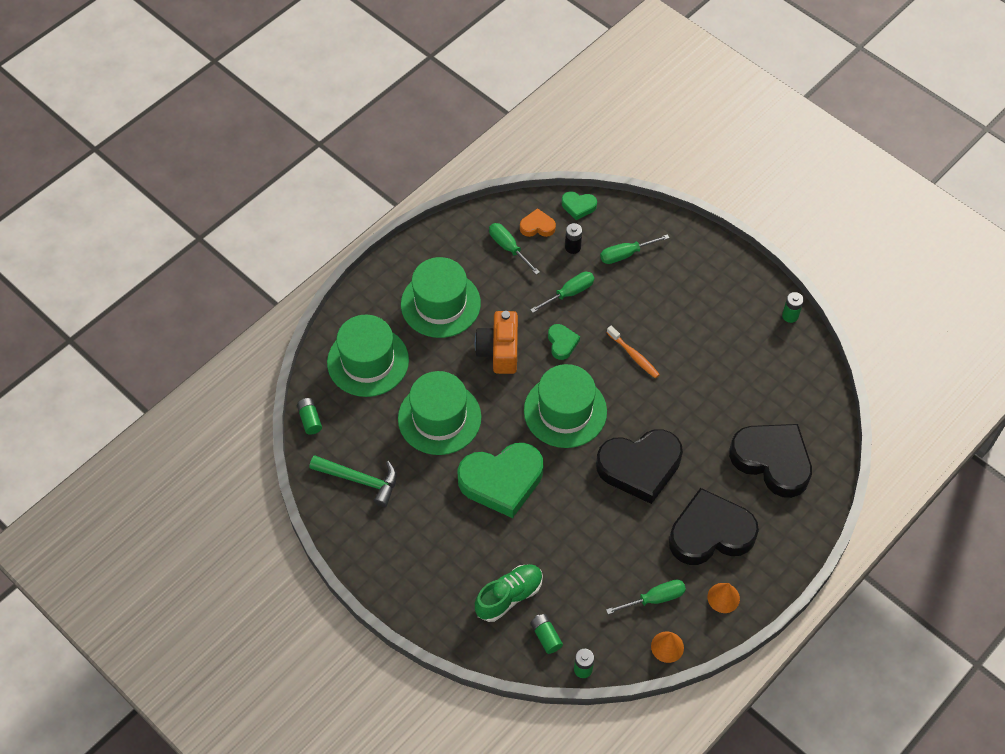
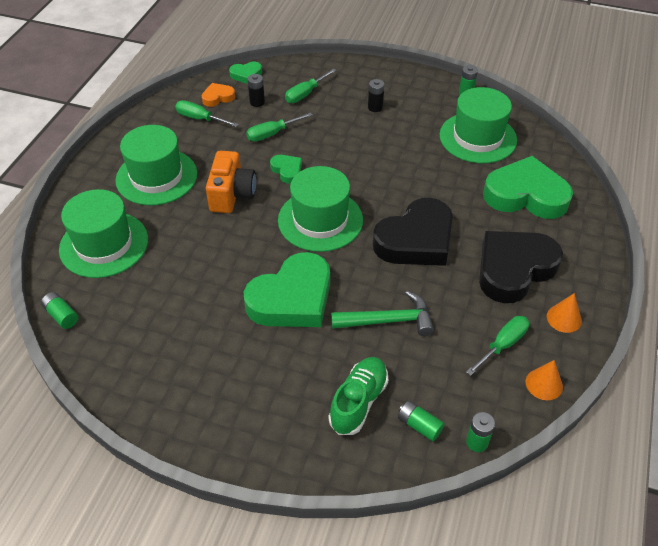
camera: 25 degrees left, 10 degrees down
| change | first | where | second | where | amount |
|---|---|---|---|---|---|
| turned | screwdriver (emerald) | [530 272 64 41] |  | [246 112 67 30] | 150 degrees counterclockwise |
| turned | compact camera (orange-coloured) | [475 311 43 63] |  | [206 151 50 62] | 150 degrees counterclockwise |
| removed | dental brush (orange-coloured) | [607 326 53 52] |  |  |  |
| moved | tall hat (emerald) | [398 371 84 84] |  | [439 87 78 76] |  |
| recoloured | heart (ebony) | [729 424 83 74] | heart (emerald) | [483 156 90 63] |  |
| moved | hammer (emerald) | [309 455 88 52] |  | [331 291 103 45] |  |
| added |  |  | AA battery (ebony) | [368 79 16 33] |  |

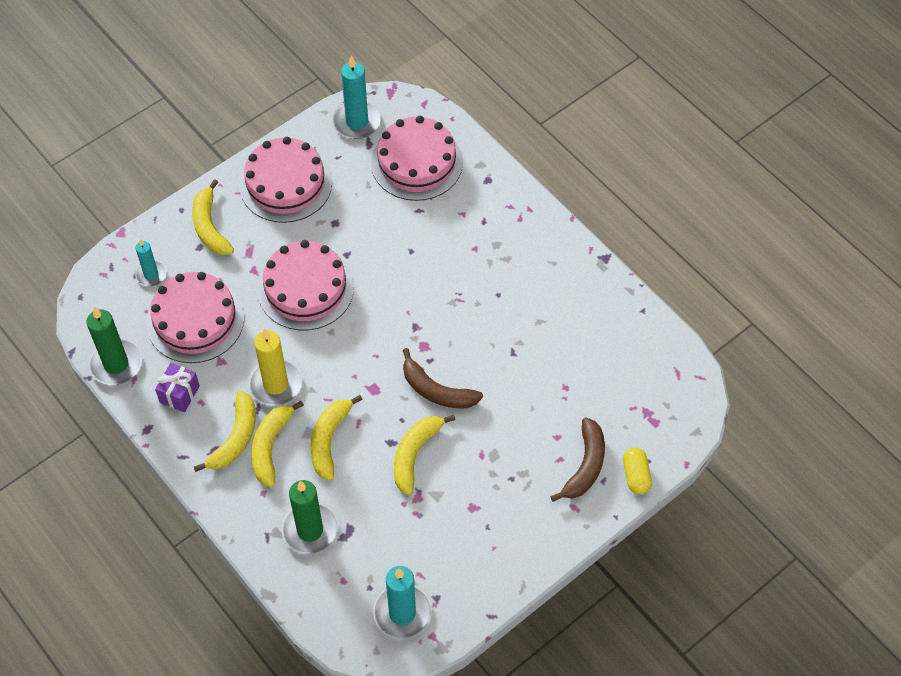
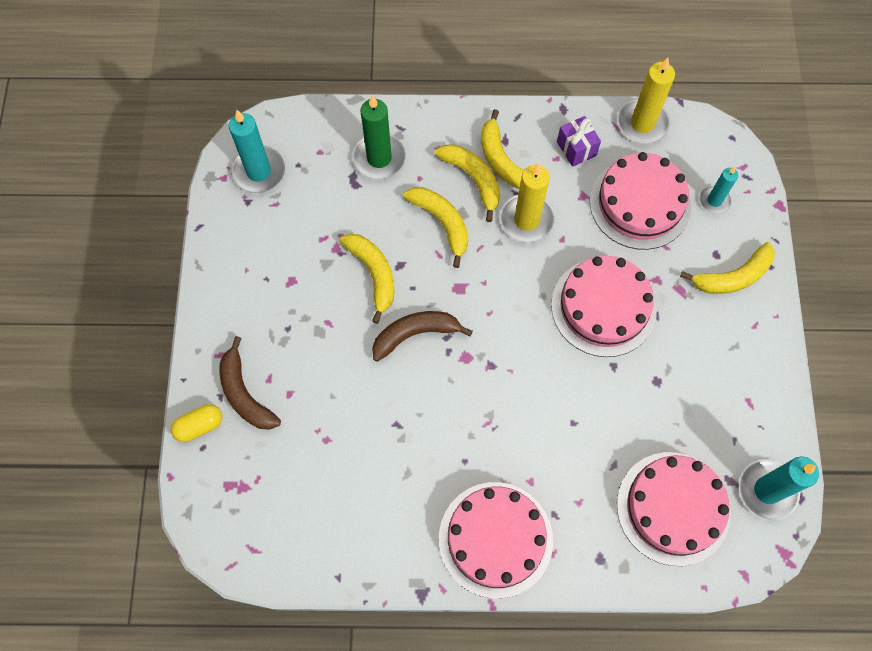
camera: 130 degrees right, 10 degrees up
| change | first | where | second | where | amount |
|---|---|---|---|---|---|
| moved | layer cake (rosy) | [239 137 93 86] |  | [439 482 114 117] |  |
| turned | banana fruit (golden) | [192 179 42 76] |  | [680 242 95 52] | 135 degrees clockwise |
| recoloured | pillar candle (emerald) | [86 307 56 78] | pillar candle (golden) | [617 57 58 87] |  |
| turned | capsule (golden) | [623 447 29 47] |  | [171 404 51 38] | 60 degrees counterclockwise |

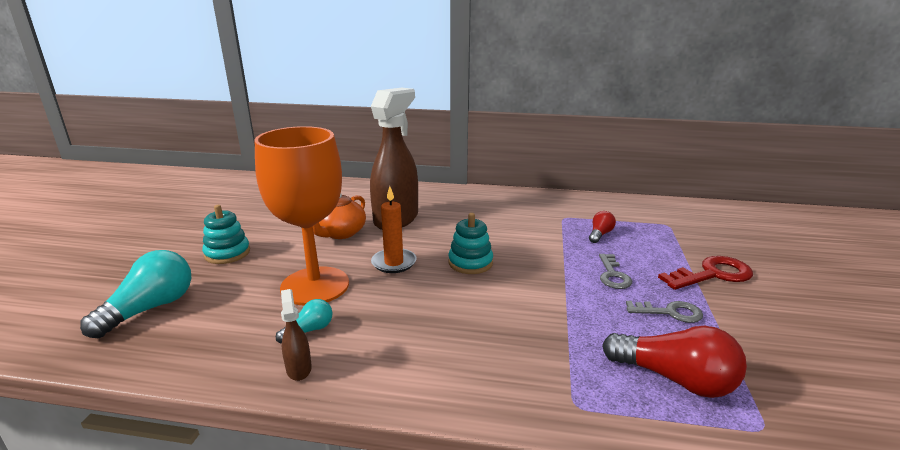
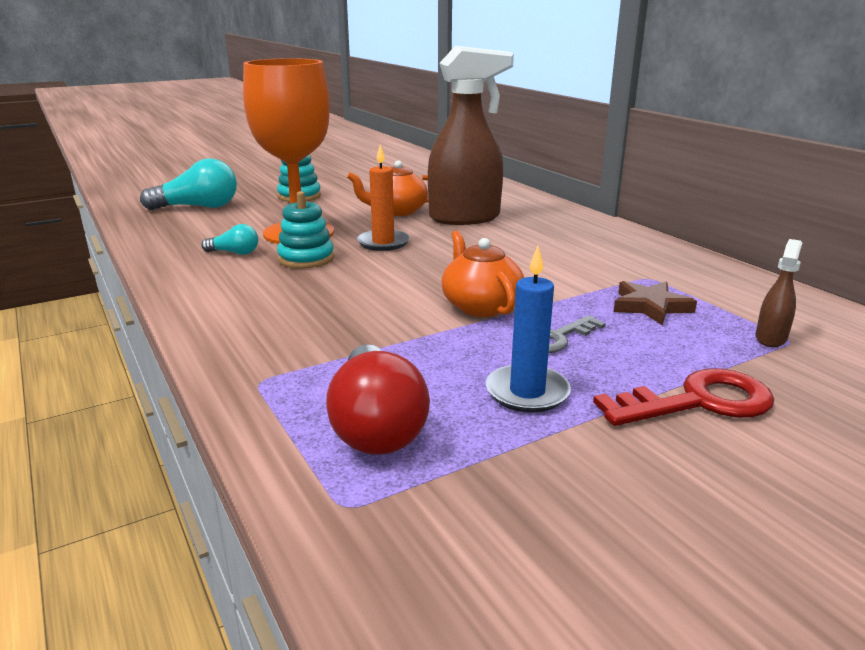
camera: 50 degrees right, 0 degrees up
| change | first | where | second | where | amount |
|---|---|---|---|---|---|
| replaced | lightbulb (crimson) | [589 211 27 32] | star (brown) | [613 281 84 44] |  |
| moved | stacking rings (aqua) | [448 213 45 61] |  | [277 191 57 78] |  |
| turned | door key (crimson) | [658 256 95 34] |  | [593 369 181 57] | 45 degrees counterclockwise |
| moved | sprayer (brown) | [281 289 31 92] |  | [755 239 47 108] |  |
| replaced | door key (grey) | [626 301 77 22] | pillar candle (blue) | [486 246 85 167] |  |
| added |  |  | china teapot (orange-coloured) | [441 231 83 86] |  |

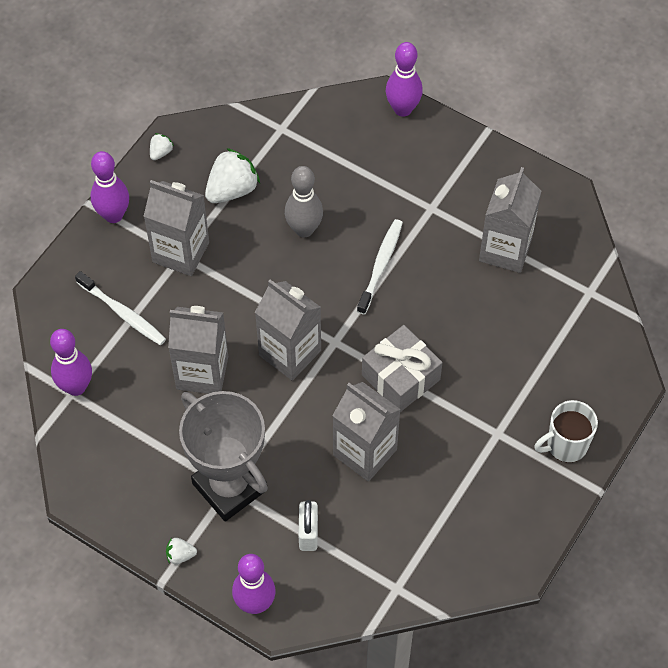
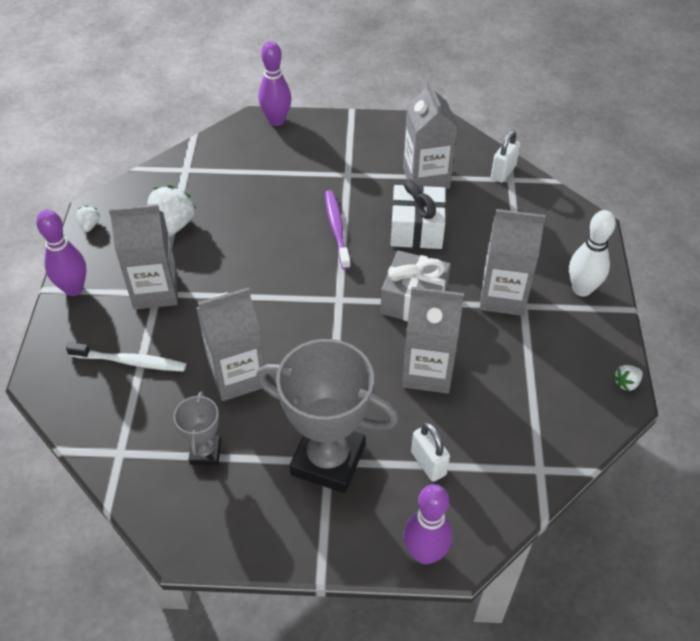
camera: 30 degrees left, 10 degrees down
| change | first | where | second | where | amount |
|---|---|---|---|---|---|
| removed | skittle (grey) | [285 166 38 71] |  |  |  |
| recoloured | dental brush (pure white) | [357 219 46 96] | dental brush (royal purple) | [325 190 26 80] |  |
| moved | carton (grey) | [255 279 66 102] |  | [480 209 65 107] |  |
| removed | skittle (royal purple) | [50 329 42 67] |  |  |  |
| replaced | mug (pure white) | [534 400 64 62] | skittle (pure white) | [569 210 47 87] |  |
| moved | berry (pure white) | [166 538 31 26] |  | [613 365 30 26] |  |
| added |  |  | lock (pure white) | [491 130 29 52] |  |
| added |  |  | wrapped gift (pure white) | [391 179 55 70] |  |
| added |  |  | award cup (grey) | [174 392 47 73] |  |

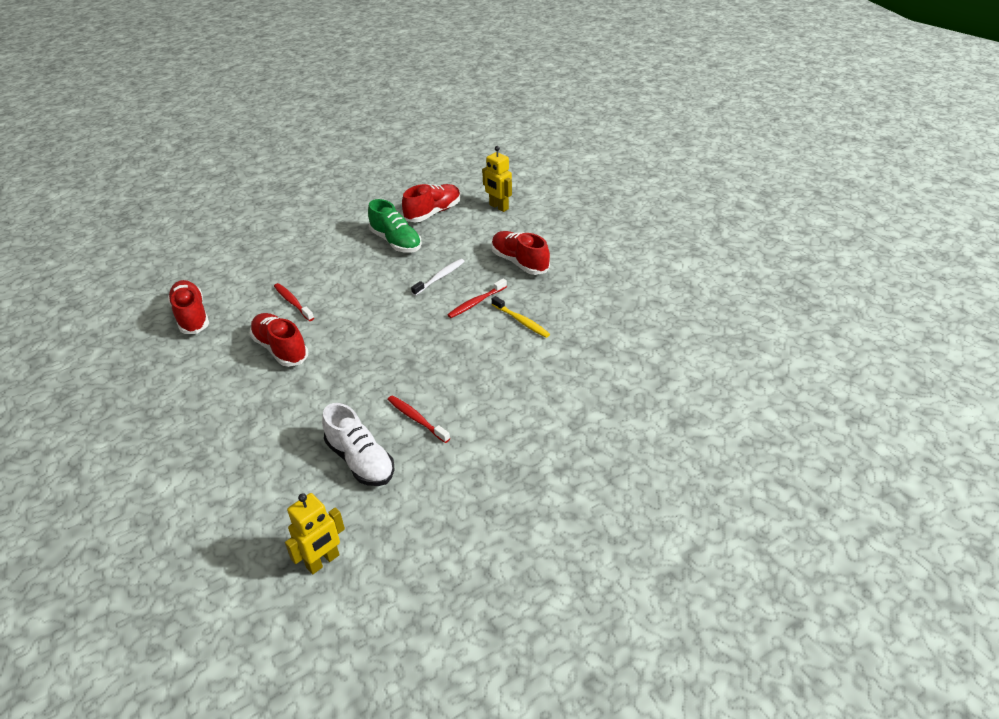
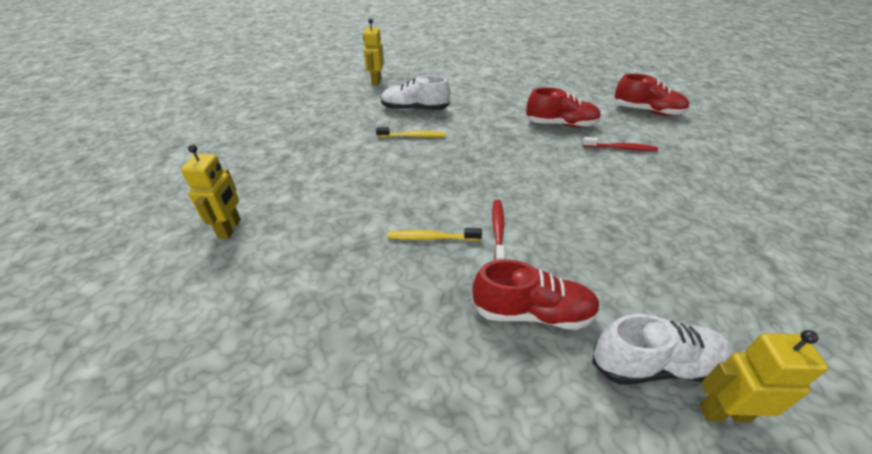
camera: 135 degrees right, 0 degrees up
| change | first | where | second | where | amount |
|---|---|---|---|---|---|
| removed | shoe (crimson) | [402 184 59 38] |  |  |  |
| removed | shoe (emerald) | [368 199 54 54] |  |  |  |
| removed | dental brush (pure white) | [411 259 54 37] |  |  |  |
| recoloured | dental brush (crimson) | [388 396 62 47] | dental brush (golden) | [376 127 70 10] |  |
| added |  |  | toy robot (golden) | [181 144 60 95] |  |
| added |  |  | shoe (pure white) | [592 314 142 71] |  |

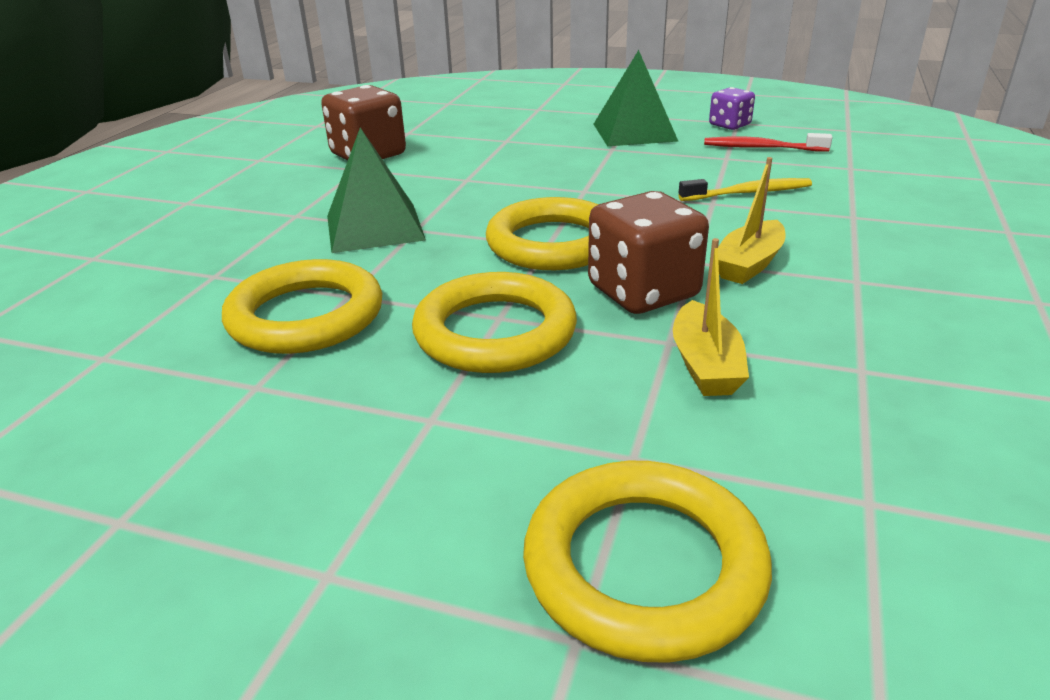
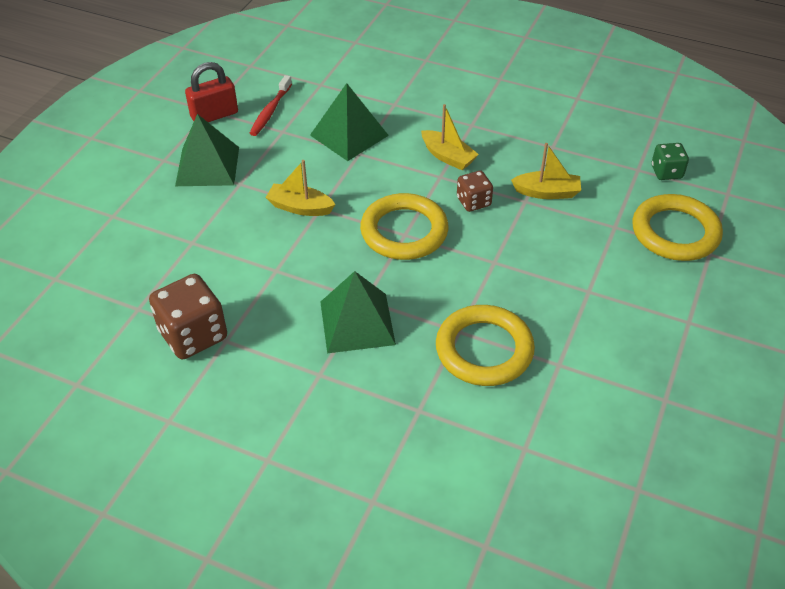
camera: 85 degrees left, 15 degrees up
| change | first | where | second | where | amount |
|---|---|---|---|---|---|
| replaced | die (royal purple) | [709 87 46 43] | lock (crimson) | [185 62 53 60] |  |
| replaced | dental brush (golden) | [679 178 133 23] | pyramid shape (emerald) | [310 83 79 78] |  |
| resized | die (brown) | [588 191 121 123] |  | [457 171 36 41] | x0.57 |
| removed | torus (golden) | [412 272 165 101] |  |  |  |
| added |  |  | die (emerald) | [652 143 37 37] |  |
| added |  |  | toy boat (golden) | [265 160 71 56] |  |

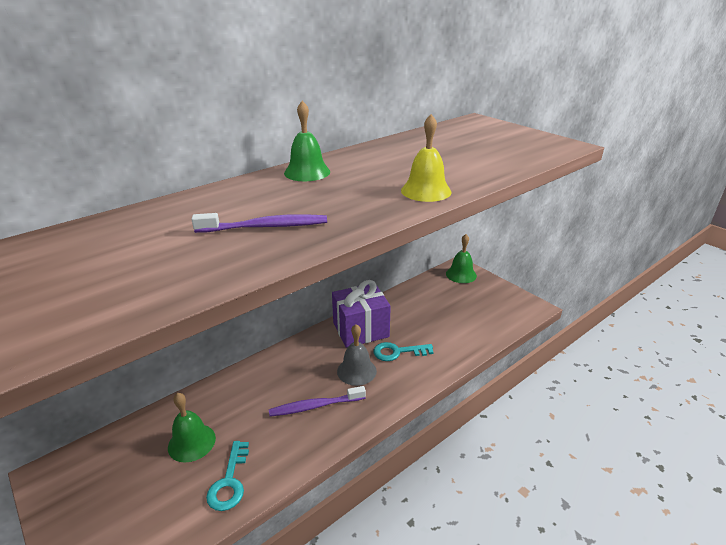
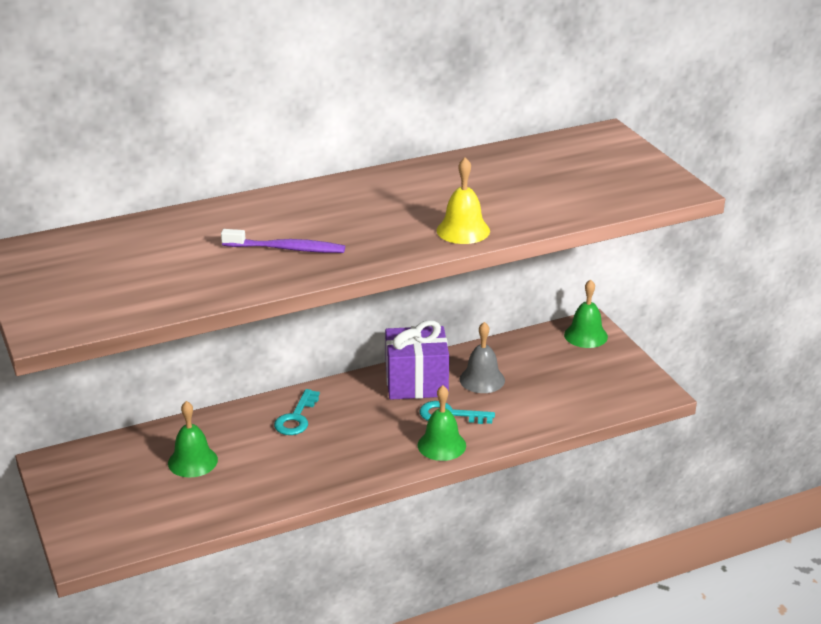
camera: 15 degrees right, 0 degrees up
| change | first | where | second | where | amount |
|---|---|---|---|---|---|
| moved | school bell (emerald) | [284 101 46 80] |  | [418 385 48 76] |  |
| moved | school bell (grey) | [337 324 40 62] |  | [460 322 45 71] |  |
| removed | dental brush (royal purple) | [269 386 97 31] |  |  |  |
| moved | door key (aqua) | [206 441 43 70] |  | [274 389 46 46] |  |

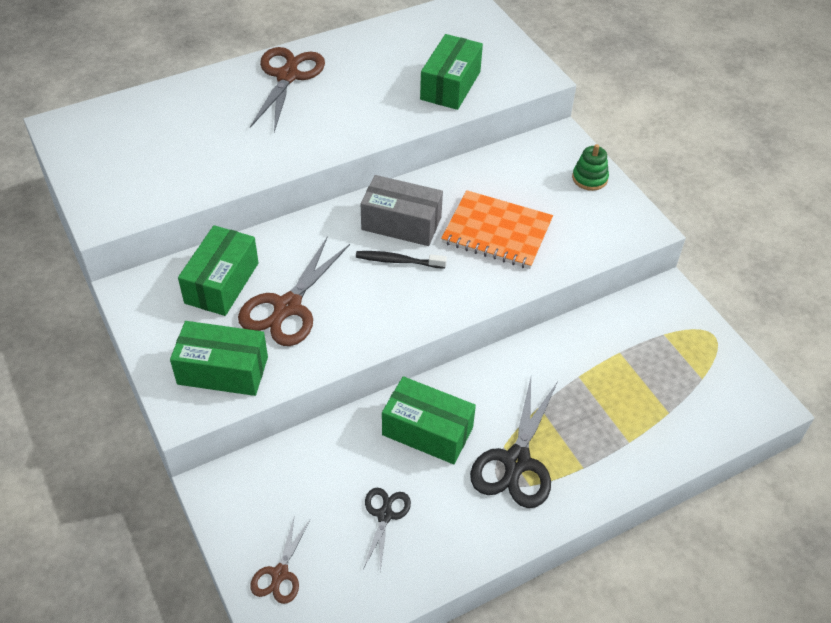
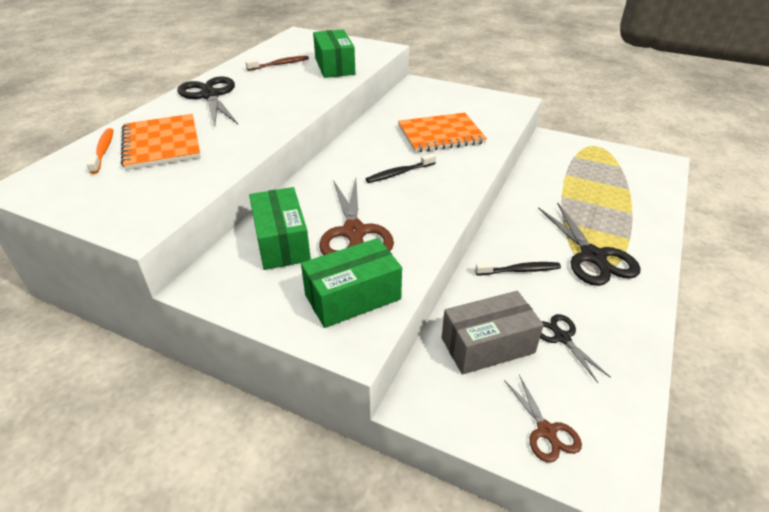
camera: 35 degrees left, 10 degrees down
| change | first | where | second | where | amount |
|---|---|---|---|---|---|
| recoloured | shears (brown) | [250 47 75 85] | shears (ebony) | [177 77 61 49] |  |
| removed | stacking rings (emerald) | [572 144 37 47] |  |  |  |
| moved | package (grey) | [361 175 82 71] |  | [442 291 102 84] |  |
| replaced | package (emerald) | [382 376 94 88] | dental brush (ebony) | [475 262 86 13] |  |
| added |  |  | dental brush (brown) | [245 56 64 15] |  |
| added |  |  | exercise book (orange-coloured) | [121 114 80 56] |  |
| added |  |  | dental brush (orange-coloured) | [87 128 26 46] |  |

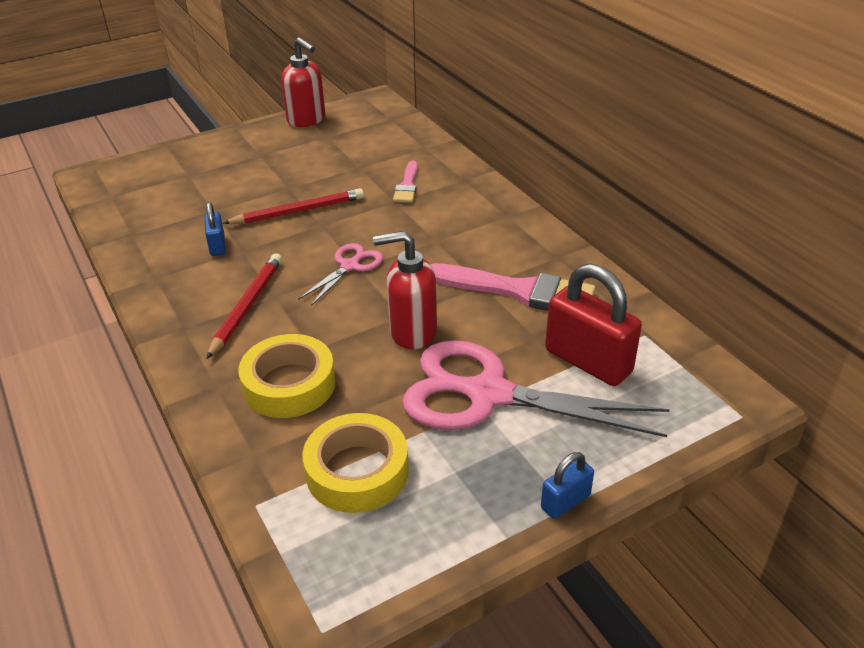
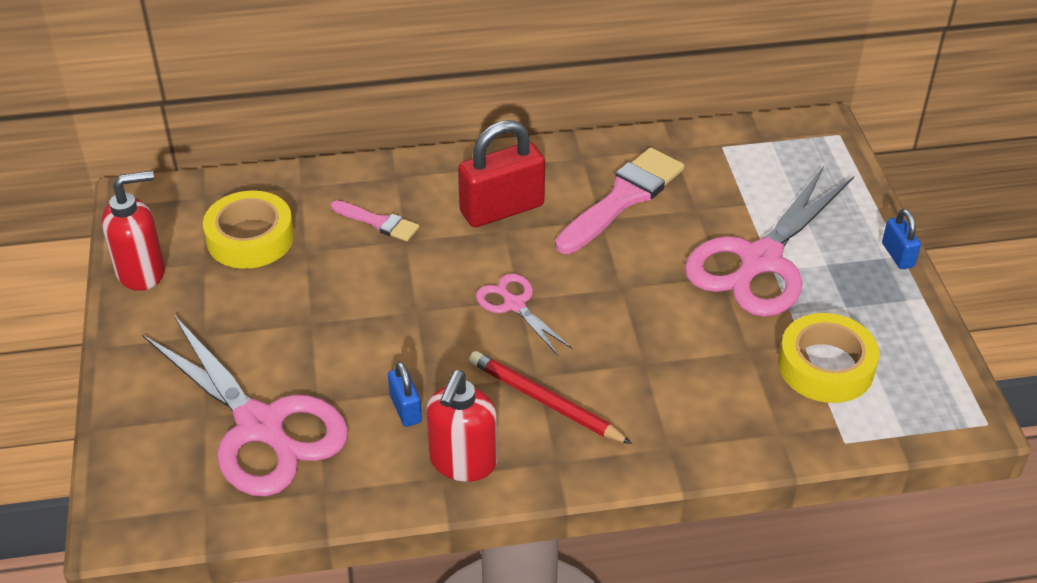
camera: 70 degrees left, 5 degrees up
| change | first | where | second | where | amount |
|---|---|---|---|---|---|
| removed | lead pencil (crimson) | [223 188 141 36] |  |  |  |
| turned | lock (blue) | [205 202 21 54] |  | [388 361 34 66] | 60 degrees clockwise |
| moved | soap dispenser (crimson) | [373 231 64 118] |  | [426 370 71 112] |  |
| moved | lock (crimson) | [545 264 97 122] |  | [458 120 87 107] |  |
| moved | sticky tape (golden) | [238 334 98 84] |  | [203 191 91 78] |  |
| added |  |  | shears (rosy) | [142 314 206 182] |  |

